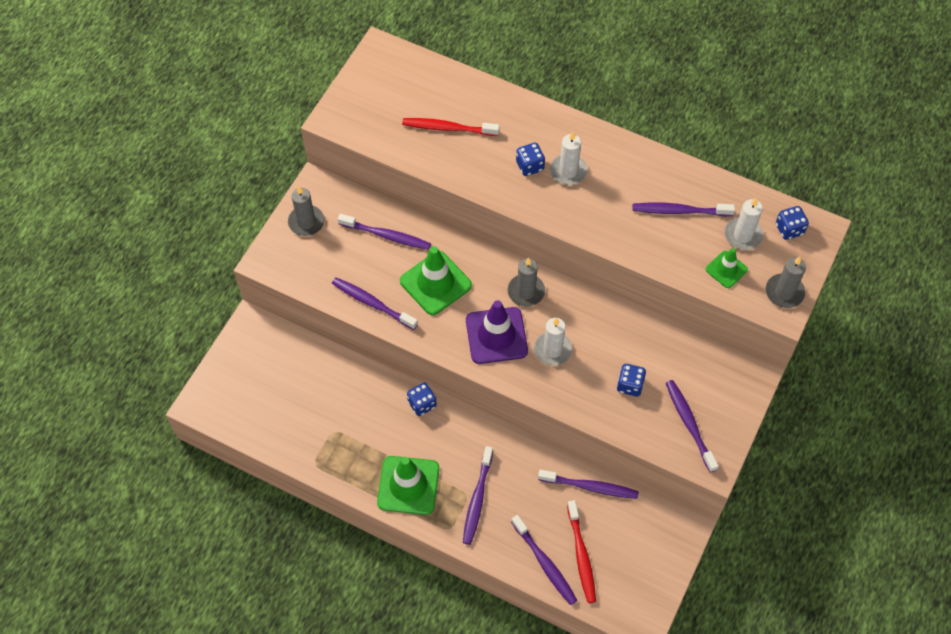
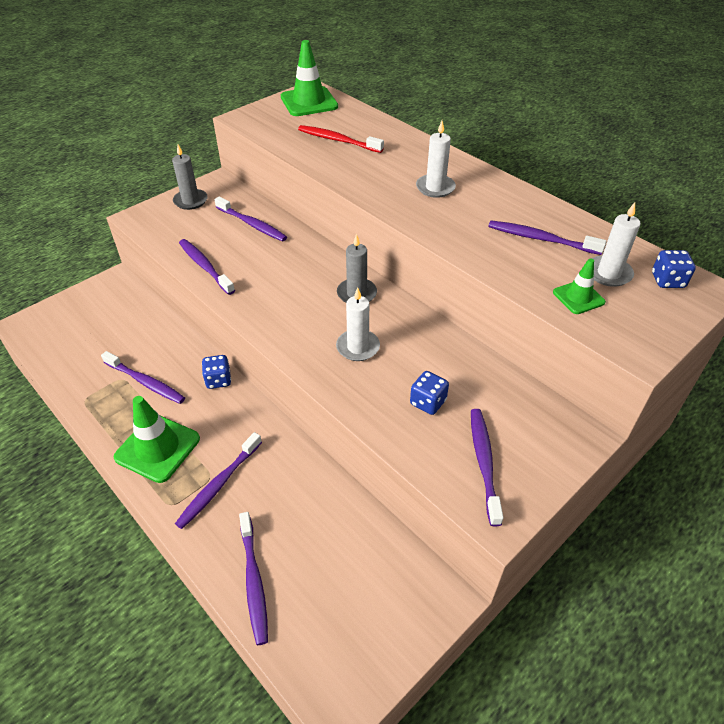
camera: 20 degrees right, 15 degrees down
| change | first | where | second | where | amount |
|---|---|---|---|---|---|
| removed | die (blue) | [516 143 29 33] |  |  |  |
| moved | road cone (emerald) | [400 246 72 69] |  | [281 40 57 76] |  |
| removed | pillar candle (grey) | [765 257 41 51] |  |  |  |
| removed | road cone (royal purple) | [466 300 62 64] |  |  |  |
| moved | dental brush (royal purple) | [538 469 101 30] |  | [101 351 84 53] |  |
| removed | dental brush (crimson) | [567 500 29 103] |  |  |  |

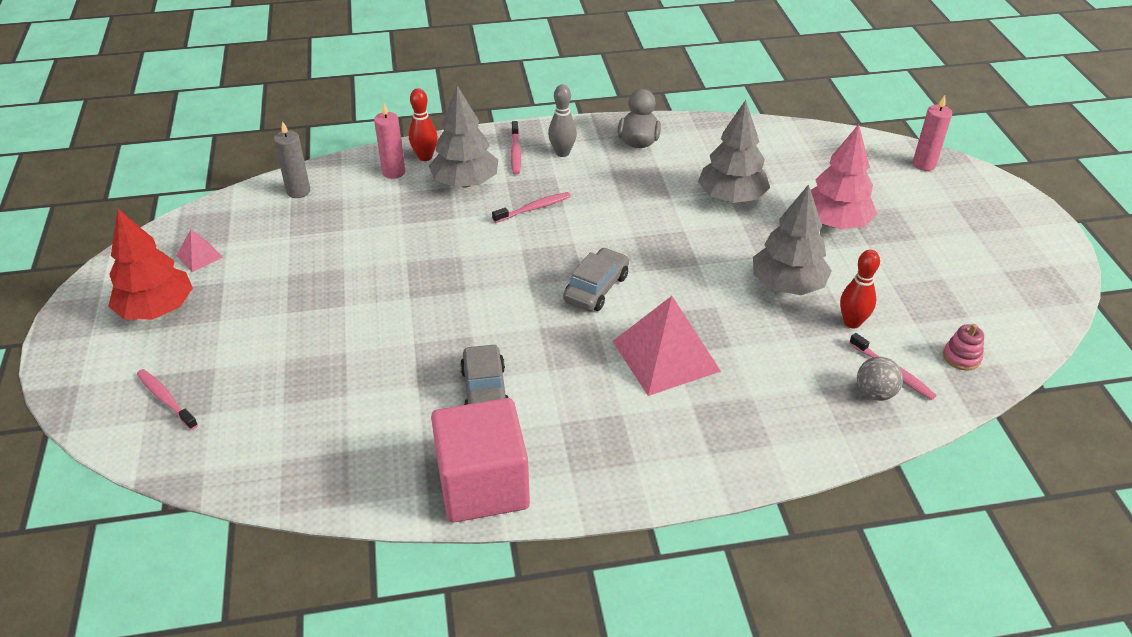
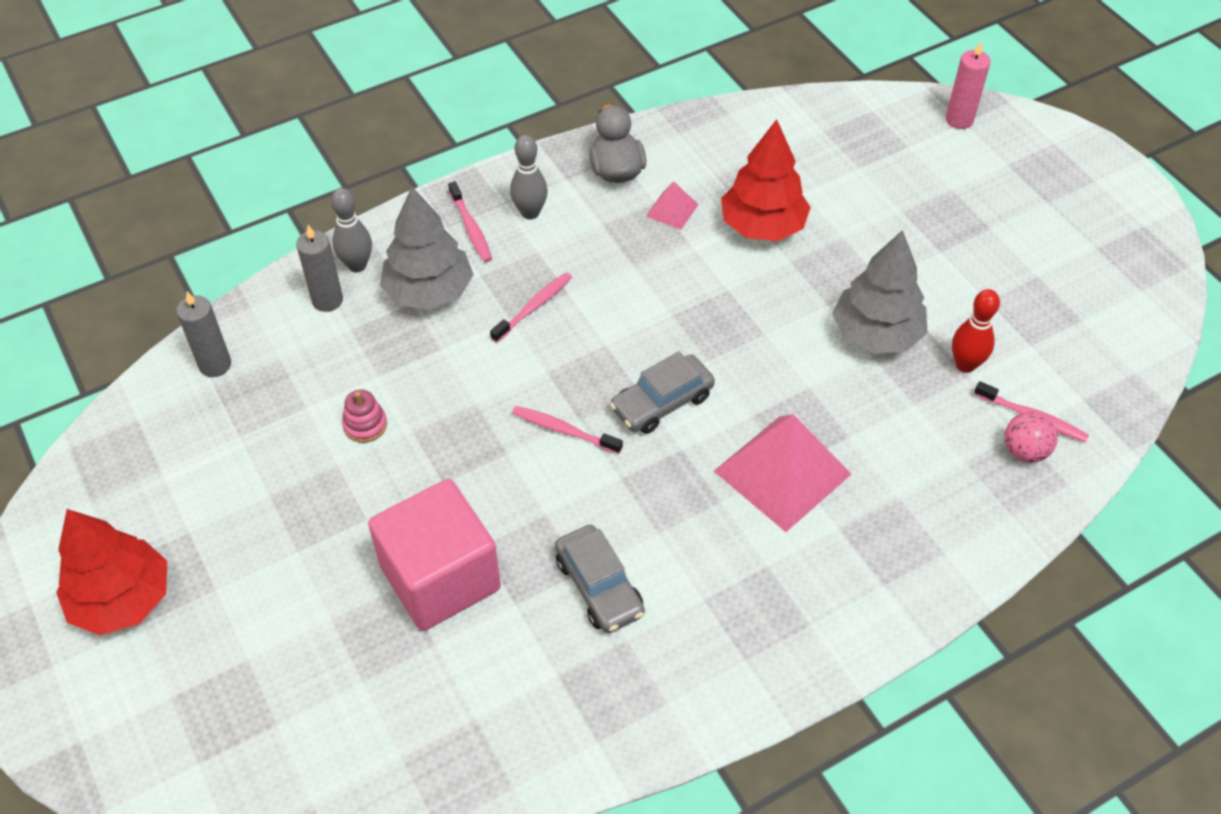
camera: 20 degrees left, 10 degrees up
| change | first | where | second | where | amount |
|---|---|---|---|---|---|
| recoloured | skittle (crimson) | [409 88 29 73] | skittle (grey) | [331 188 41 84] |  |
| recoloured | tree (grey) | [698 100 72 103] | tree (crimson) | [721 119 90 122] |  |
| recoloured | pillar candle (rosy) | [374 103 31 76] | pillar candle (grey) | [296 225 47 87] |  |
| removed | tree (rosy) | [811 124 66 106] |  |  |  |
| moved | pyramid shape (rosy) | [176 230 47 42] |  | [646 181 53 49] |  |
| turned | car (grey) | [563 248 66 63] |  | [610 351 105 83] | 135 degrees counterclockwise |
| moved | stacking rings (rosy) | [943 324 41 47] |  | [342 390 45 53] |  |
| recoloured | ball (grey) | [857 357 46 44] | ball (rosy) | [1004 412 54 51] |  |
| moved | dental brush (rosy) | [137 369 61 61] |  | [512 406 111 48] |  |
| moved | cube (rosy) | [431 398 99 125] |  | [368 479 133 152] |  |

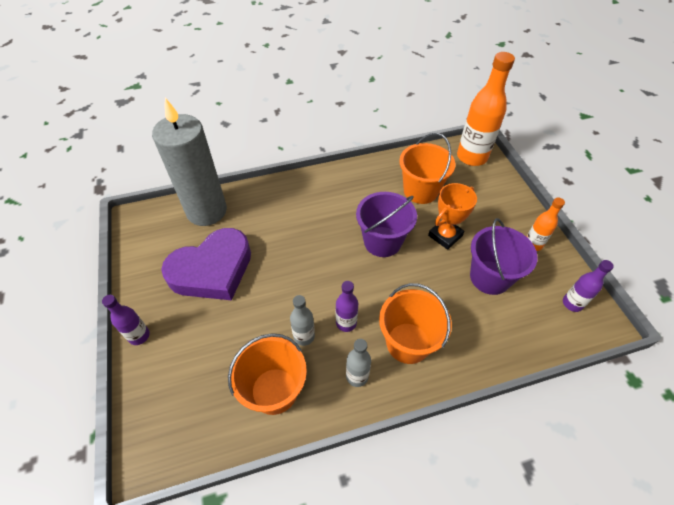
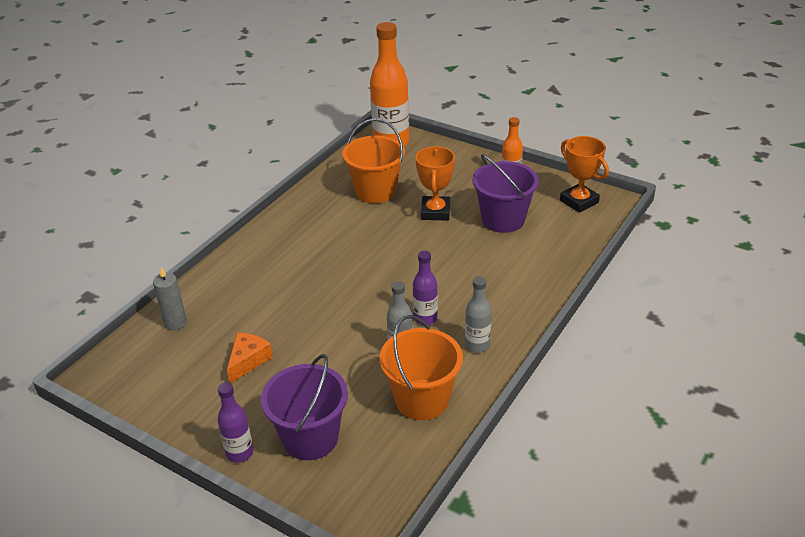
camera: 40 degrees left, 15 degrees down
| change | first | where | second | where | amount |
|---|---|---|---|---|---|
| resized | pillar candle (grey) | [152 98 75 128] |  | [153 267 34 63] | x0.41 |
| moved | bucket (royal purple) | [356 192 61 65] |  | [261 354 87 106] |  |
| replaced | heart (royal purple) | [161 228 90 72] | cheese wedge (orange-coloured) | [227 333 46 50] |  |
| replaced | flask (royal purple) | [563 260 51 52] | award cup (orange-coloured) | [560 136 49 77] |  |
| removed | bucket (orange-coloured) | [379 283 73 81] |  |  |  |

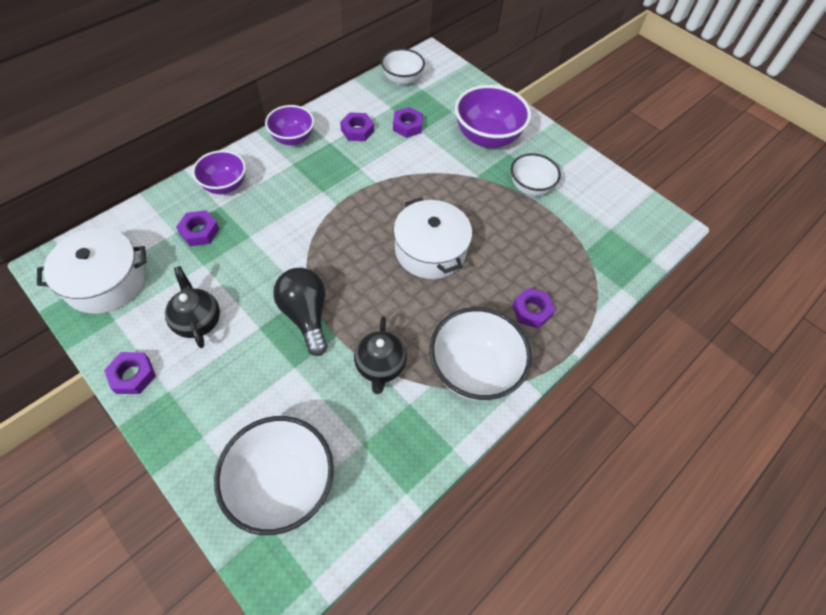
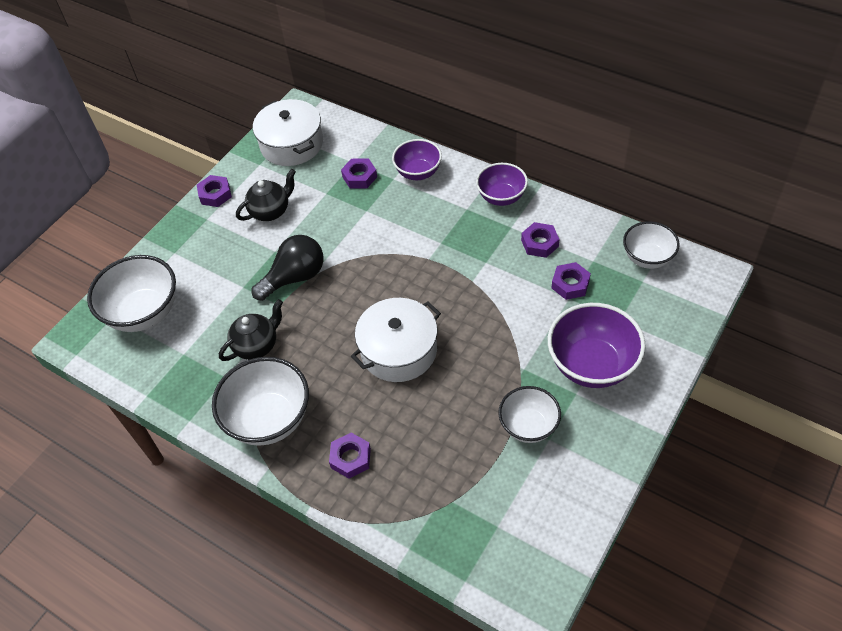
camera: 85 degrees right, 5 degrees down
| change | first | where | second | where | amount |
|---|---|---|---|---|---|
| turned | china teapot (ebony) | [354 316 53 78] |  | [219 299 64 62] | 150 degrees clockwise |

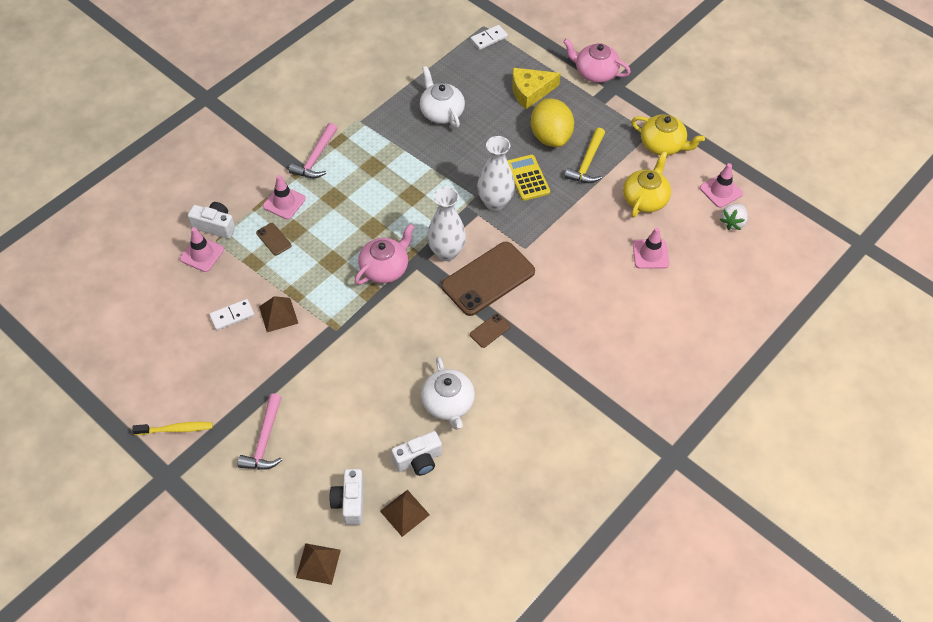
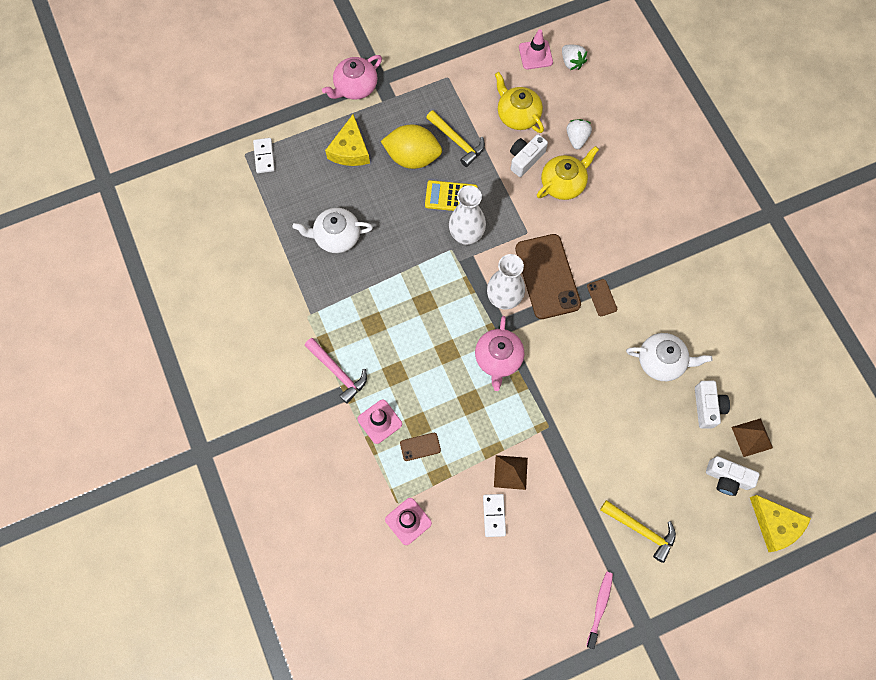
camera: 65 degrees left, 15 degrees up
| change | first | where | second | where | amount |
|---|---|---|---|---|---|
| moved | china teapot (golden) | [631 114 74 42] |  | [537 146 62 54] |  |
| moved | compact camera (pure white) | [188 202 47 37] |  | [510 134 38 43] |  |
| turned | china teapot (rosy) | [355 224 60 61] |  | [475 316 49 75] | 150 degrees counterclockwise |
| replaced | road cone (rosy) | [633 227 36 42] | berry (pure white) | [566 119 26 30] |  |
| recoloured | hammer (rosy) | [238 394 44 76] | hammer (golden) | [600 500 76 63] |  |
| recoloured | dental brush (golden) | [132 422 81 13] | dental brush (rosy) | [587 571 26 78] |  |
| replaced | pyramid shape (brown) | [296 543 45 42] | cheese wedge (golden) | [750 495 61 57] |  |

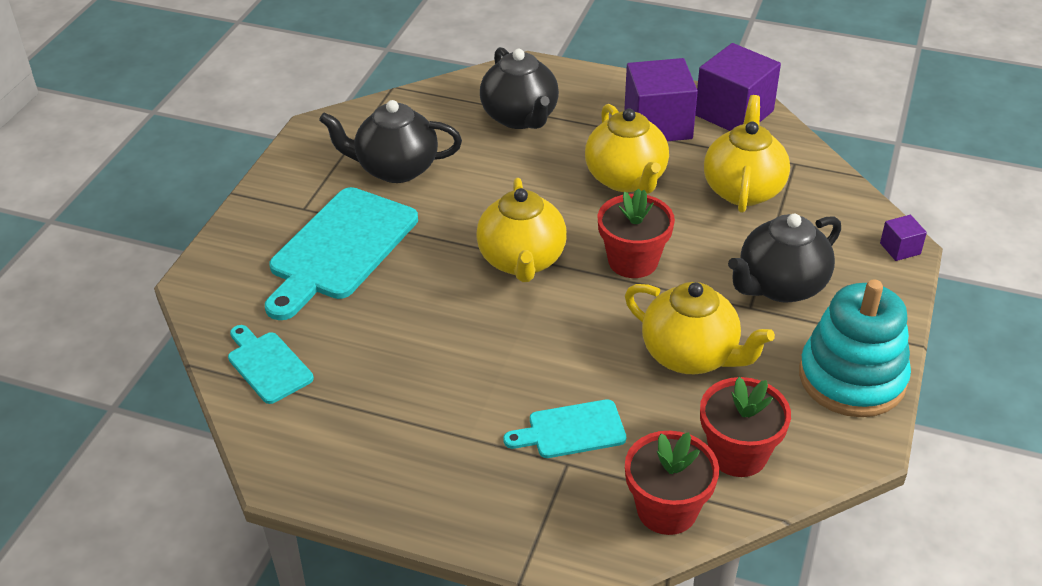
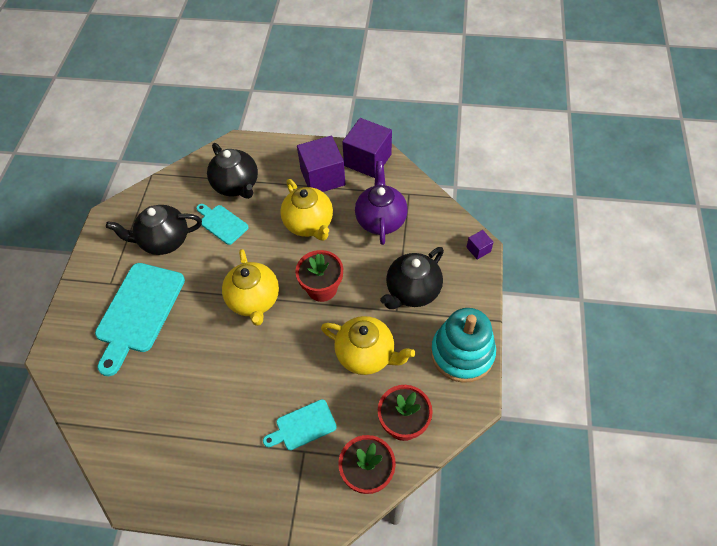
camera: 10 degrees left, 15 degrees up
| change | first | where | second | where | amount |
|---|---|---|---|---|---|
| recoloured | china teapot (golden) | [704 95 86 118] | china teapot (royal purple) | [355 161 53 84] |  |
| moved | cutting board (aqua) | [228 325 86 79] |  | [196 204 53 41] |  |

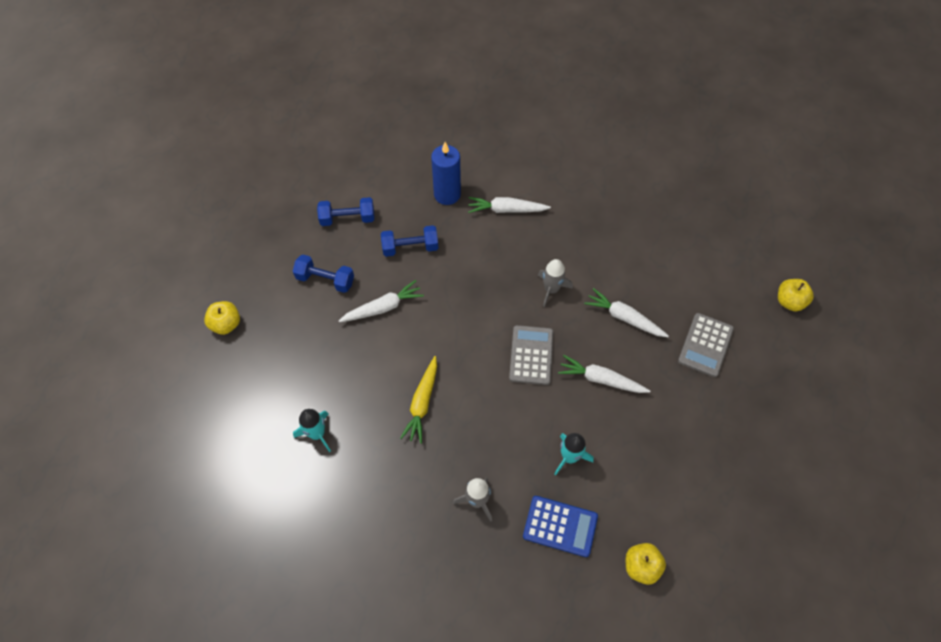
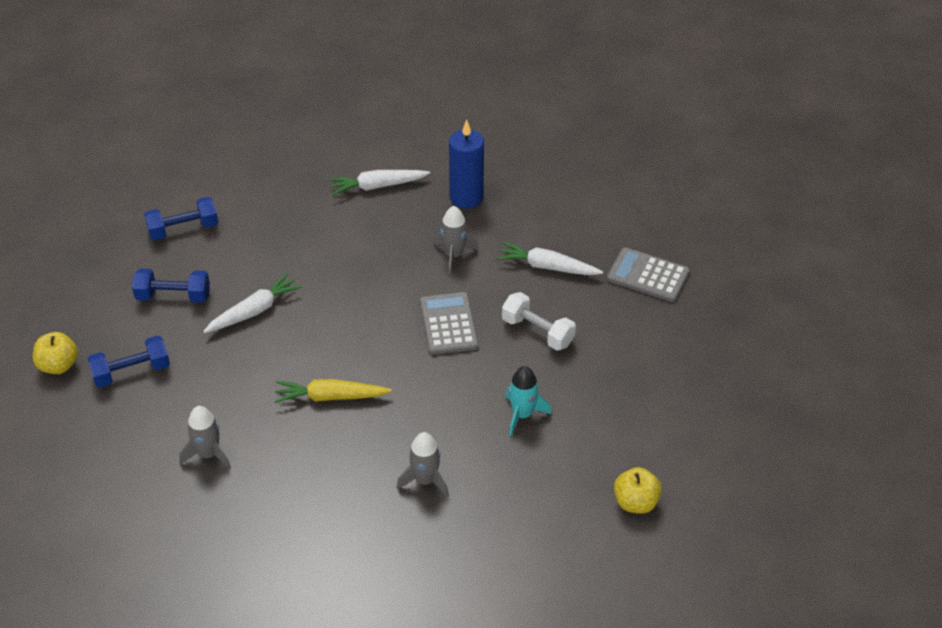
camera: 15 degrees left, 15 degrees down
| change | first | where | second | where | amount |
|---|---|---|---|---|---|
| moved | pillar candle (blue) | [431 142 30 63] |  | [449 120 35 89] |  |
| moved | hand weight (blue) | [381 225 57 32] |  | [88 335 82 52] |  |
| removed | apple (golden) | [778 279 36 32] |  |  |  |
| turned | adding machine (grey) | [678 313 56 64] |  | [607 247 83 55] | 105 degrees clockwise |
| replaced | carrot (pure white) | [558 355 92 38] | hand weight (pure white) | [502 292 74 59] |  |
| turned | carrot (golden) | [400 356 37 88] |  | [275 379 117 24] | 90 degrees clockwise |
| recoloured | rocket (aqua) | [293 409 38 43] | rocket (grey) | [179 406 52 64] |  |
| removed | adding machine (blue) | [523 496 75 61] |  |  |  |

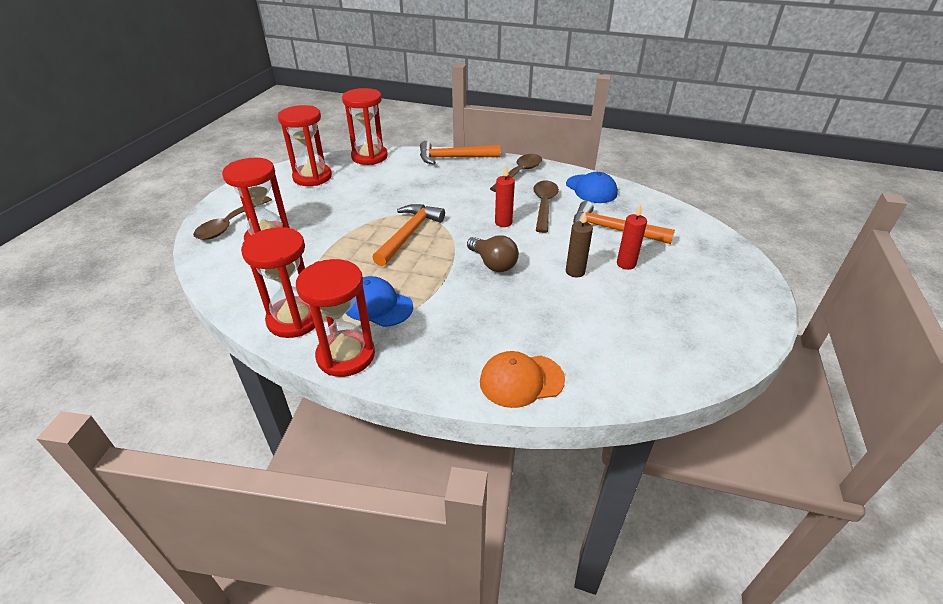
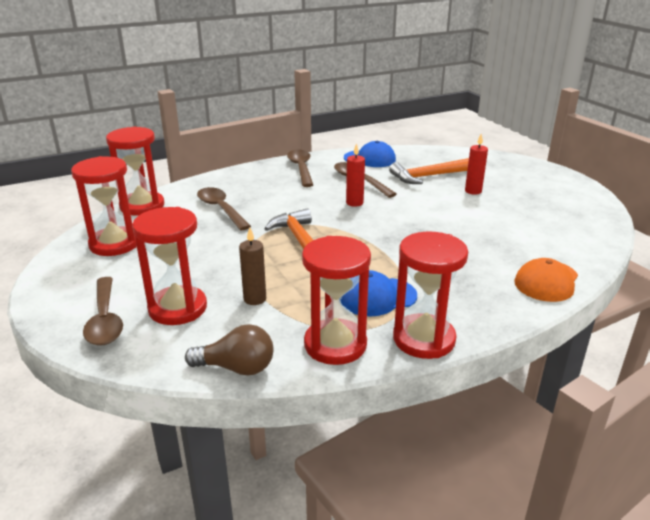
camera: 45 degrees left, 10 degrees down
| change | first | where | second | where | amount |
|---|---|---|---|---|---|
| removed | hammer (orange-coloured) | [420 141 80 24] |  |  |  |
| moved | pillar candle (brown) | [566 212 27 65] |  | [239 227 27 78] |  |
| moved | lightbulb (brown) | [467 235 52 37] |  | [185 324 89 52] |  |
| added |  |  | teaspoon (brown) | [197 187 54 43] |  |

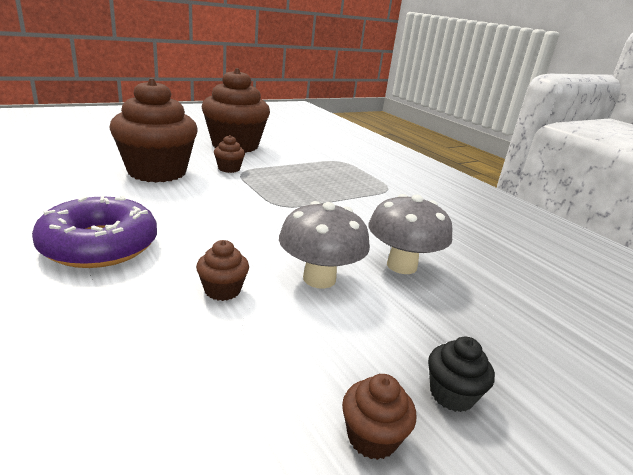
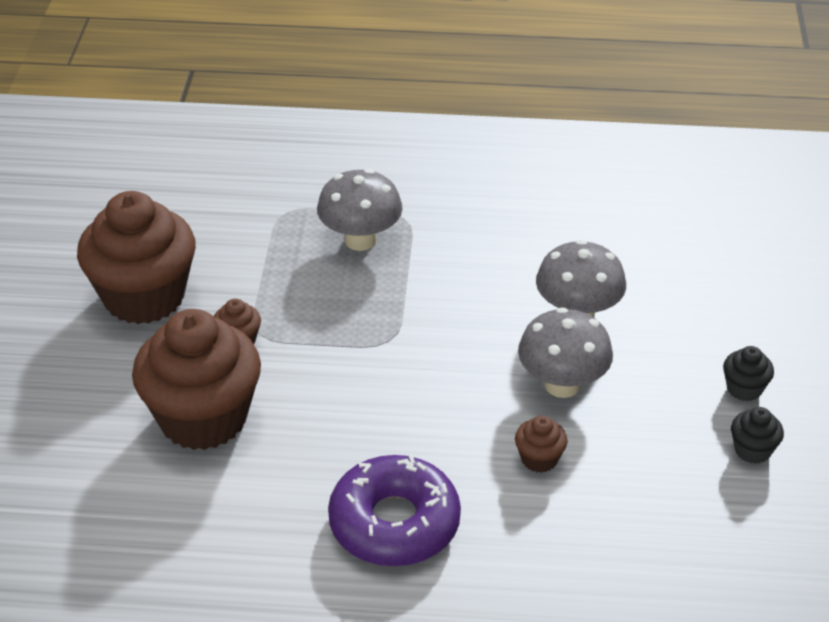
camera: 50 degrees left, 15 degrees up
| change | first | where | second | where | amount |
|---|---|---|---|---|---|
| recoloured | muffin (brown) | [342 374 74 86] | muffin (ebony) | [731 407 53 57] |  |
| added |  |  | fungus (grey) | [317 169 85 82] |  |

